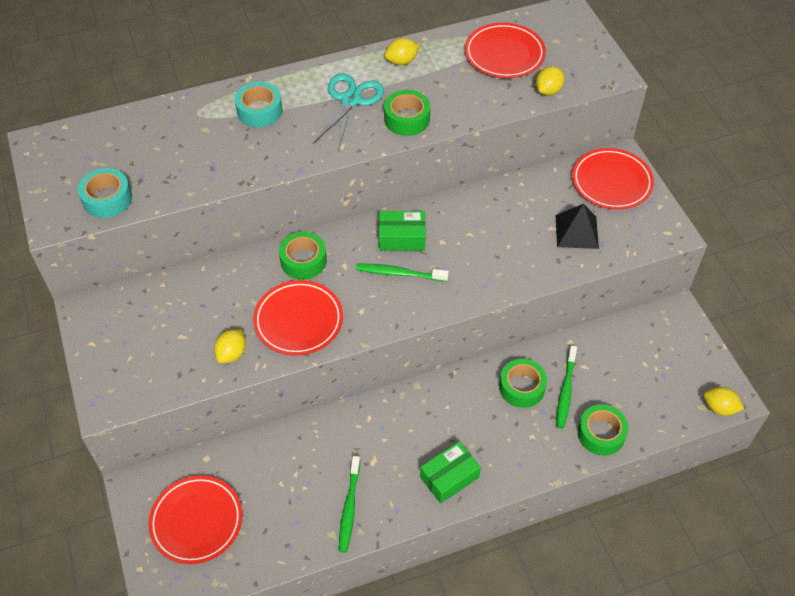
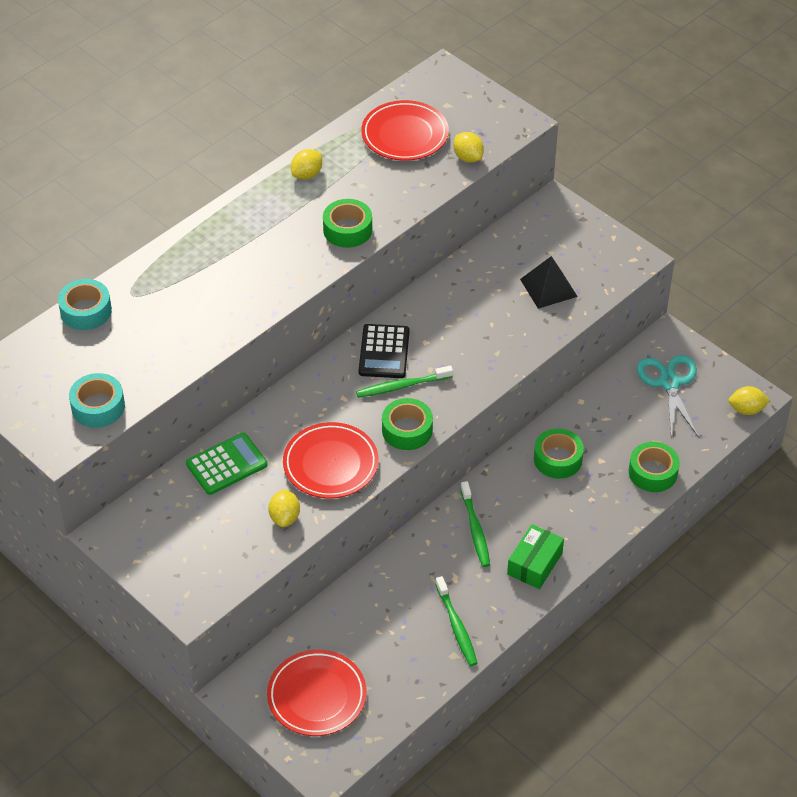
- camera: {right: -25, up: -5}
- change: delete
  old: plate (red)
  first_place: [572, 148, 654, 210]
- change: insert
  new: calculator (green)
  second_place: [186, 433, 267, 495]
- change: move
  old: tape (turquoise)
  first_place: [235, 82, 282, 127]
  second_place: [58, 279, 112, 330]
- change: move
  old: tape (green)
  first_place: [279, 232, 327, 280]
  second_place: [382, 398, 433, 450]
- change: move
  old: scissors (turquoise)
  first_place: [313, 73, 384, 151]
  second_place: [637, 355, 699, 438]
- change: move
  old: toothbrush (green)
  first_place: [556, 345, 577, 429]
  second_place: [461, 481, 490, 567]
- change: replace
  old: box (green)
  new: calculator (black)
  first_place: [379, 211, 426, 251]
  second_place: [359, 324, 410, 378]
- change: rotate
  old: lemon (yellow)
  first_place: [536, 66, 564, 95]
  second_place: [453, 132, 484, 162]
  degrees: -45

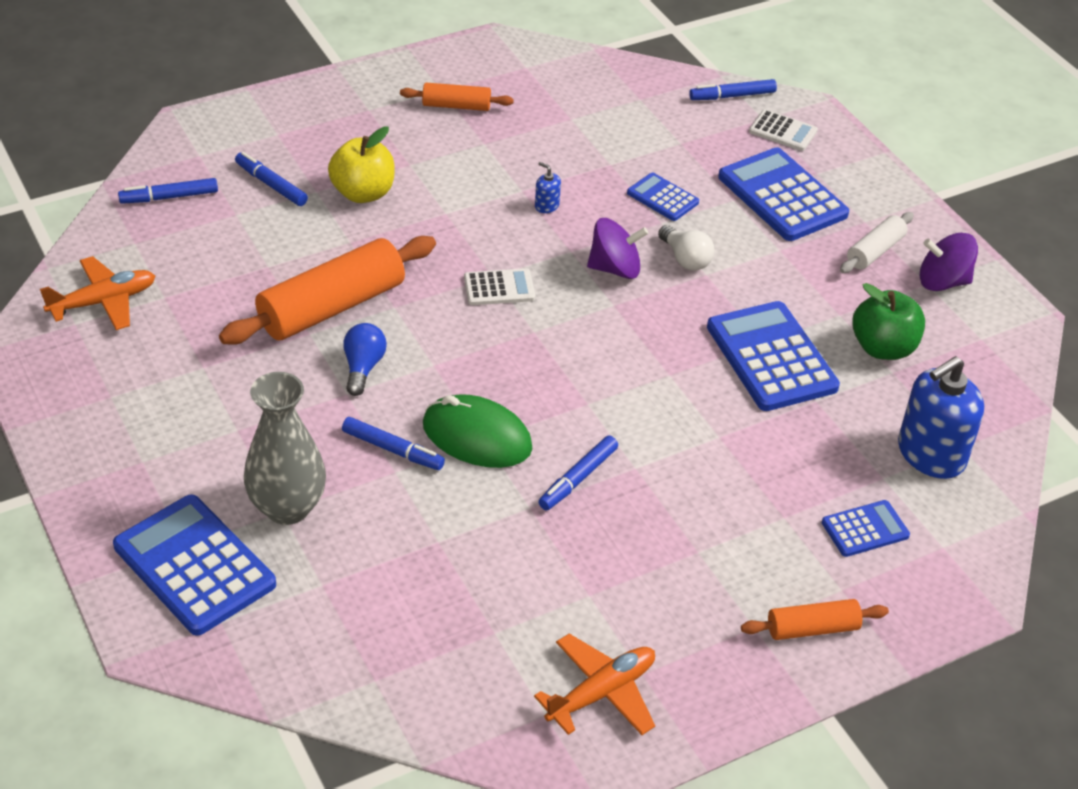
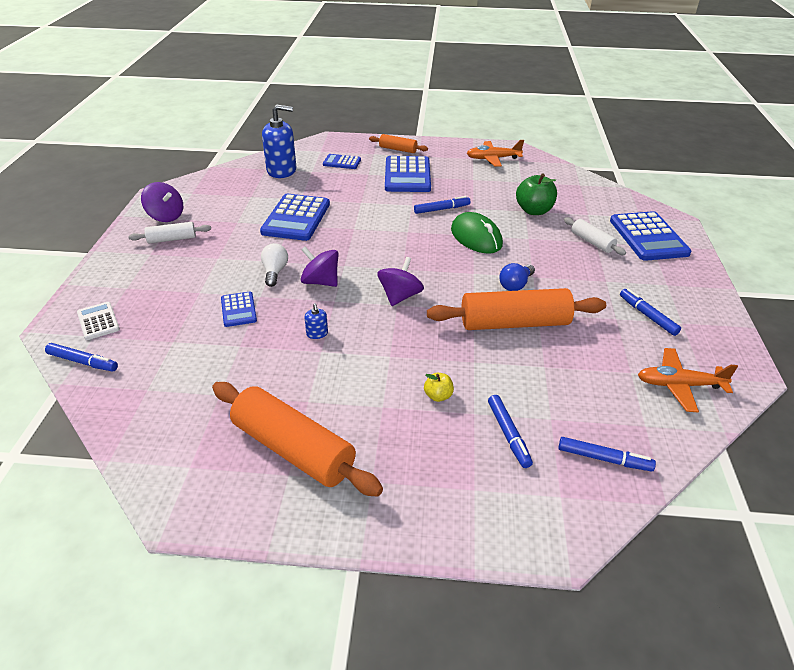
- camera: {right: -145, up: -5}
- change: move
  old: marker (blue)
  first_place: [342, 417, 445, 470]
  second_place: [620, 288, 681, 336]
- change: move
  old: calculator (blue)
  first_place: [718, 147, 849, 241]
  second_place: [385, 156, 431, 192]
- change: move
  old: apple (green)
  first_place: [852, 283, 925, 360]
  second_place: [516, 174, 557, 215]
- change: replace
  old: vase (grey)
  new: rolling pin (white)
  first_place: [244, 372, 326, 525]
  second_place: [564, 217, 626, 255]
- change: replace
  old: calculator (white)
  new: spinning top (purple)
  first_place: [464, 268, 535, 305]
  second_place: [377, 257, 424, 306]
- change: resize
  old: apple (yellow)
  first_place: [328, 127, 395, 203]
  second_place: [424, 373, 454, 402]
  factor: 0.51
- change: resize
  old: rolling pin (orange)
  first_place: [400, 83, 514, 111]
  second_place: [212, 382, 383, 497]
  factor: 1.93

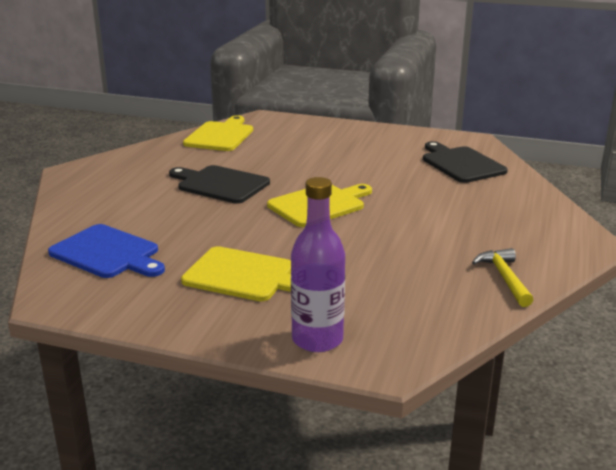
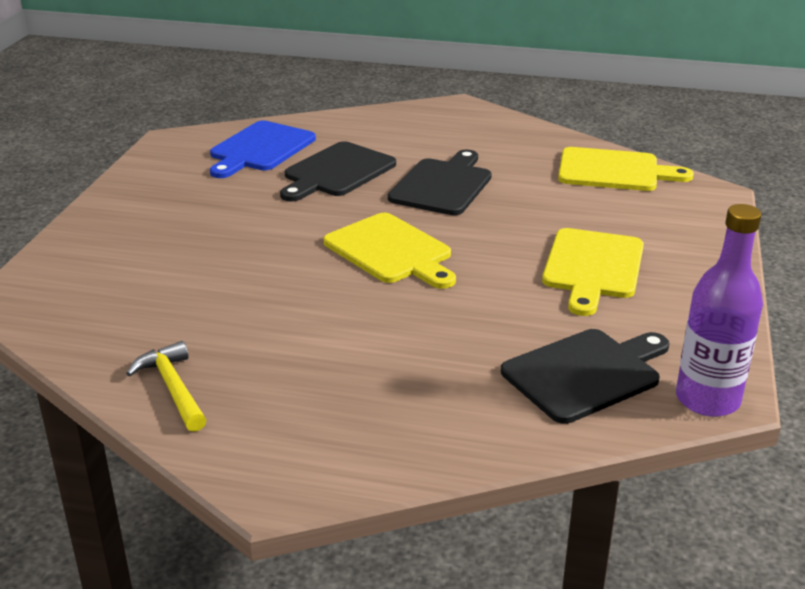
- camera: {right: 85, up: 5}
- change: insert
  new: cutting board (black)
  second_place: [280, 141, 396, 201]
- change: move
  old: cutting board (yellow)
  first_place: [181, 246, 291, 301]
  second_place: [542, 228, 644, 316]
- change: move
  old: bottle (purple)
  first_place: [291, 177, 345, 352]
  second_place: [676, 204, 763, 417]
- change: rotate
  old: hammer (yellow)
  first_place: [472, 248, 533, 307]
  second_place: [126, 341, 206, 432]
  degrees: -105

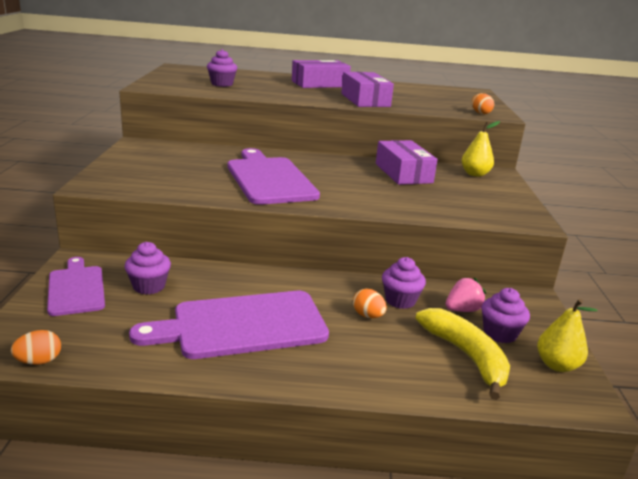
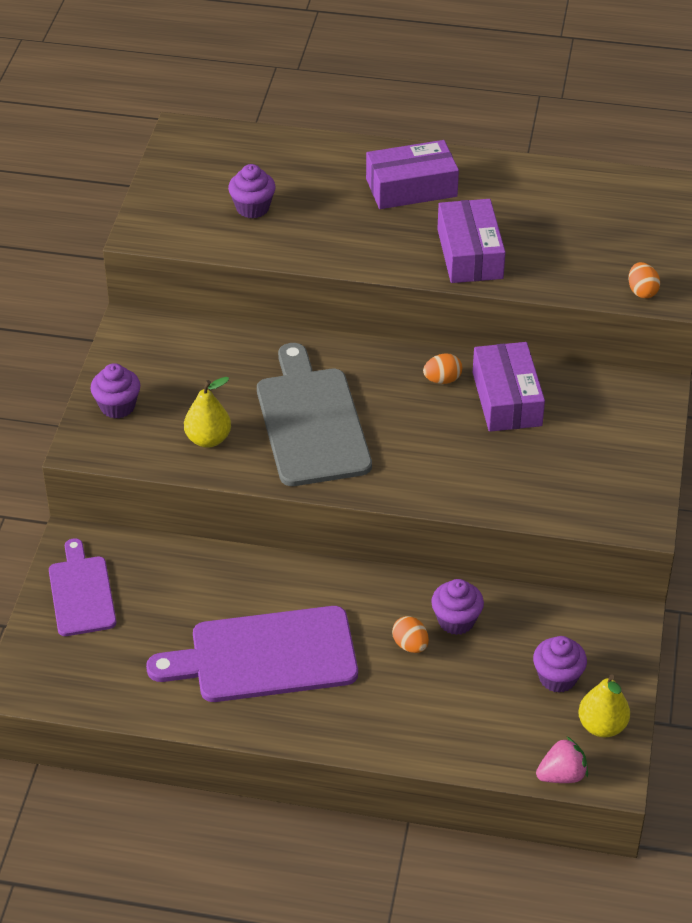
- camera: {right: 10, up: 20}
- change: delete
  old: banana (yellow)
  first_place: [415, 308, 510, 400]
- change: move
  old: egg (orange)
  first_place: [11, 330, 61, 365]
  second_place: [423, 353, 462, 384]
- change: move
  old: cupcake (purple)
  first_place: [124, 242, 171, 295]
  second_place: [91, 363, 140, 419]
- change: move
  old: strawberry (pink)
  first_place: [446, 277, 486, 312]
  second_place: [536, 737, 588, 783]
- change: move
  old: pear (yellow)
  first_place: [462, 121, 500, 177]
  second_place: [184, 377, 231, 448]
- change: recolor
  old: cutting board (purple)
  new: cutting board (grey)
  first_place: [228, 148, 320, 205]
  second_place: [257, 343, 372, 486]

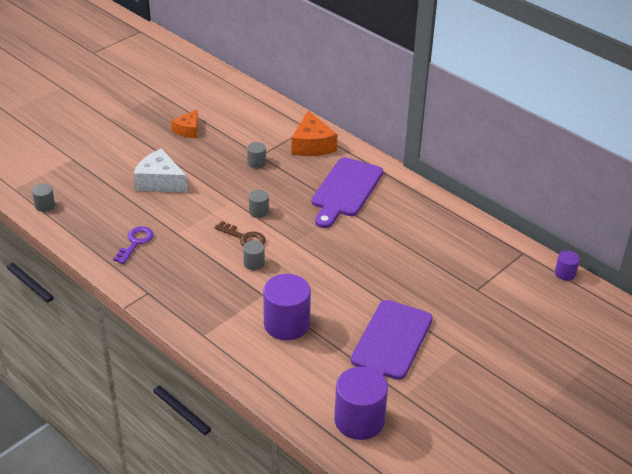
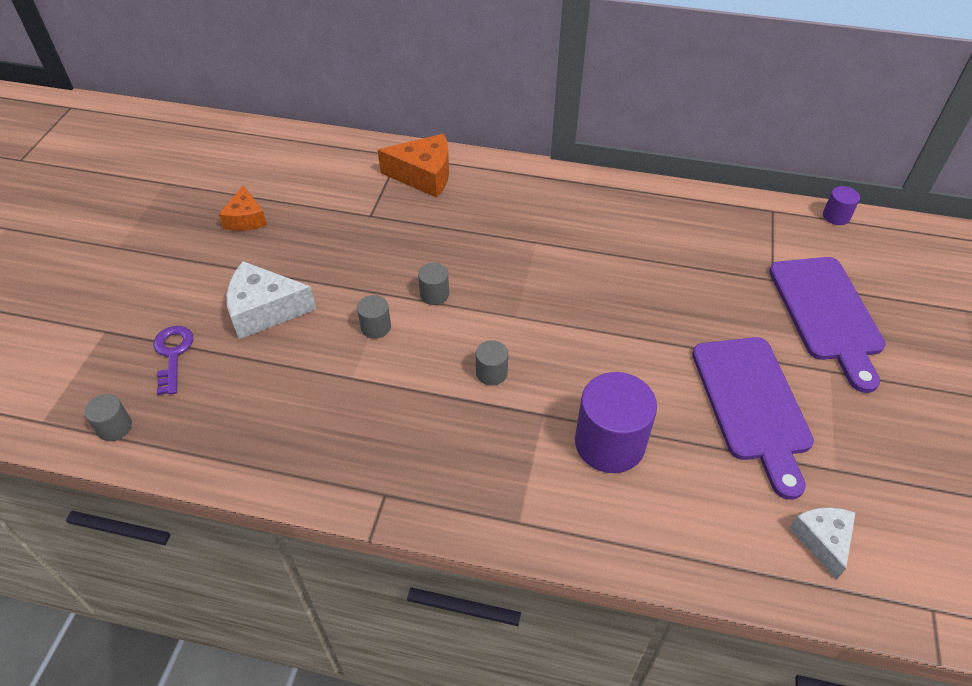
- camera: {right: -30, up: 10}
- change: delete
  old: key (brown)
  first_place: [214, 221, 266, 246]
- change: move
  old: key (purple)
  first_place: [113, 226, 154, 264]
  second_place: [154, 326, 193, 395]
- change: move
  old: cylinder (grey)
  first_place: [247, 142, 266, 169]
  second_place: [357, 295, 391, 339]
- change: move
  old: cutting board (purple)
  first_place: [312, 157, 383, 228]
  second_place: [769, 257, 886, 393]
- change: replace
  old: cylinder (purple)
  new: cheese (white)
  first_place: [334, 367, 388, 440]
  second_place: [790, 508, 856, 580]
- change: rotate
  old: cheese (orange)
  first_place: [291, 111, 337, 156]
  second_place: [378, 134, 449, 198]
  degrees: -45

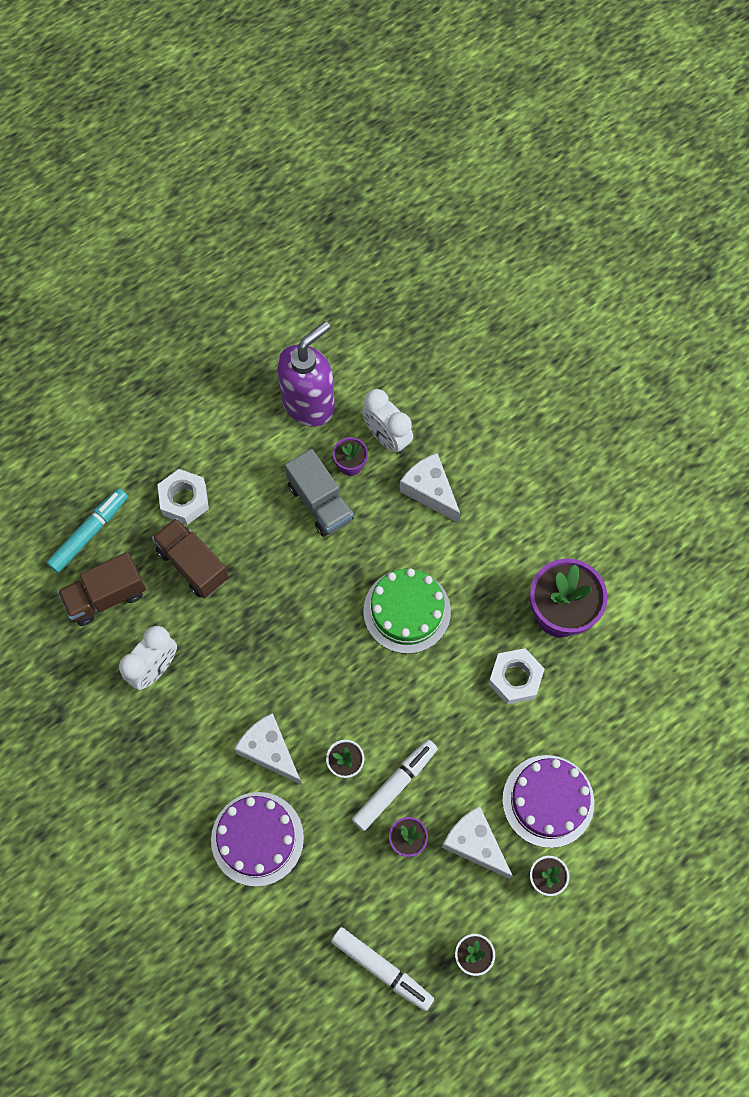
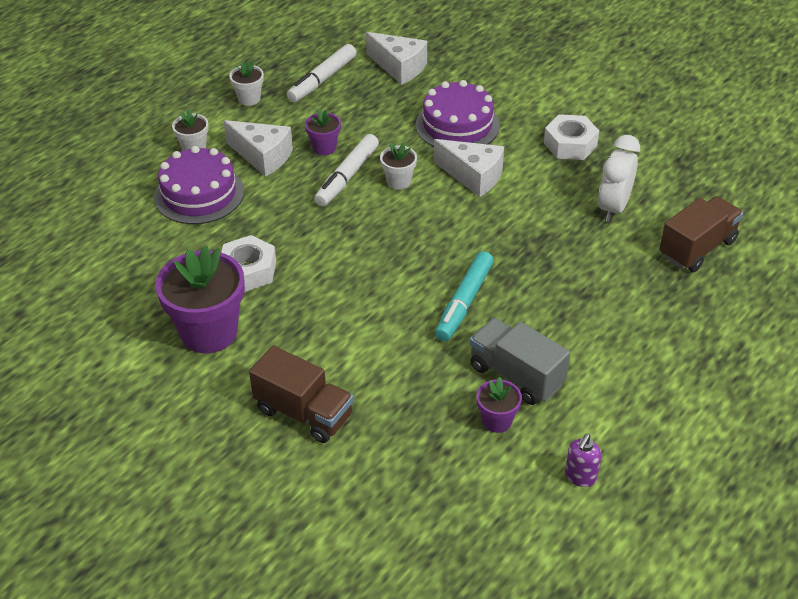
- camera: {right: 165, up: -25}
- change: delete
  old: clock (white)
  first_place: [362, 389, 413, 454]
- change: delete
  old: cake (green)
  first_place: [363, 568, 451, 654]
- change: move
  old: marker (turquoise)
  first_place: [46, 488, 128, 573]
  second_place: [435, 251, 494, 341]
- change: move
  old: truck (brown)
  first_place: [152, 518, 229, 598]
  second_place: [249, 345, 353, 443]
- change: move
  old: nut (white)
  first_place: [157, 469, 209, 525]
  second_place: [544, 114, 599, 160]
- change: move
  old: cheese (white)
  first_place: [400, 453, 460, 523]
  second_place: [366, 32, 427, 85]
- change: rotate
  old: marker (white)
  first_place: [331, 927, 434, 1011]
  second_place: [287, 44, 357, 102]
  degrees: -75
- change: resize
  old: soap dispenser (purple)
  first_place: [277, 321, 335, 427]
  second_place: [565, 434, 601, 487]
  factor: 0.41

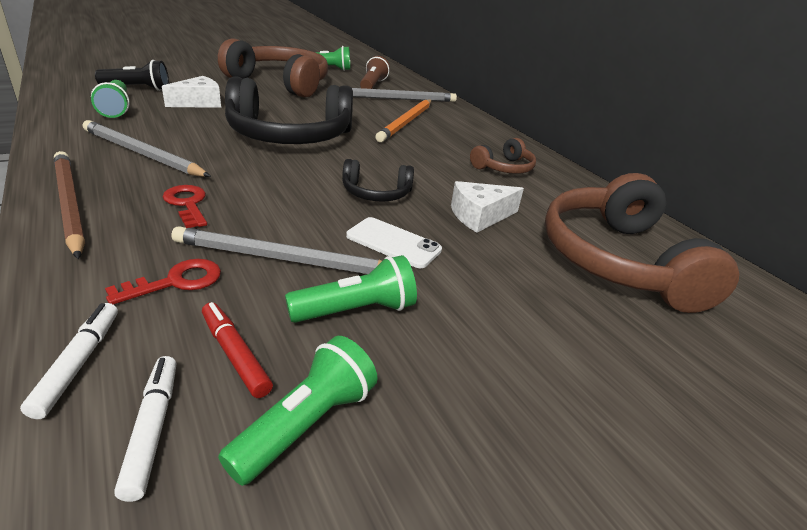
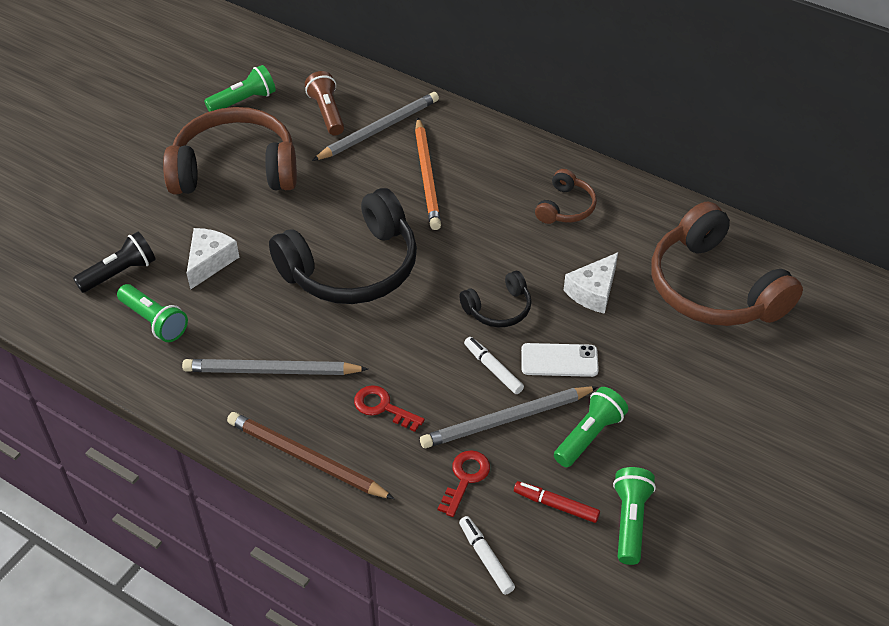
- camera: {right: -25, up: 15}
- change: move
  old: marker (white)
  first_place: [114, 356, 176, 502]
  second_place: [464, 337, 524, 394]

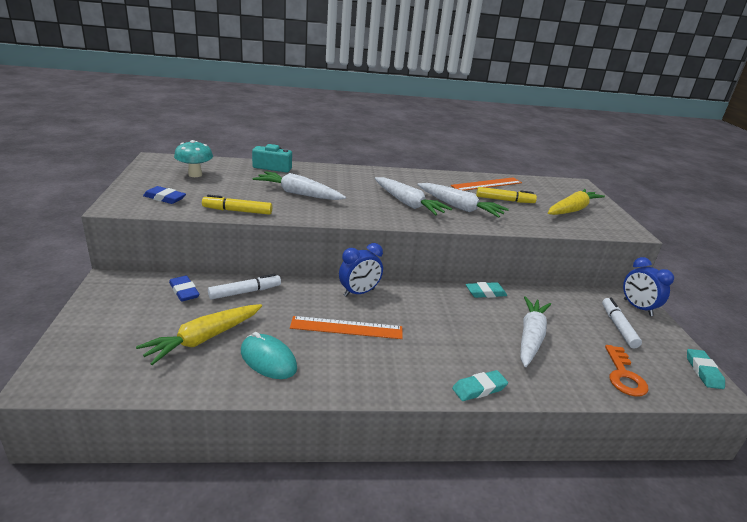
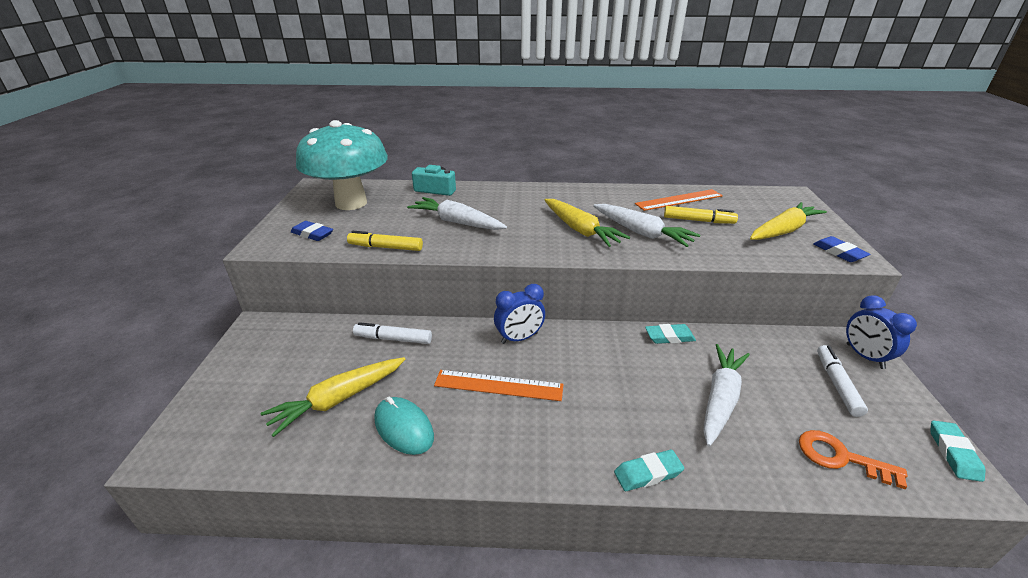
- camera: {right: 10, up: 5}
- change: move
  old: eraser (blue)
  first_place: [169, 276, 200, 302]
  second_place: [813, 236, 871, 262]
- change: recolor
  old: carrot (white)
  new: carrot (yellow)
  first_place: [375, 177, 452, 216]
  second_place: [544, 199, 630, 247]
- change: rotate
  old: marker (white)
  first_place: [208, 274, 281, 300]
  second_place: [353, 322, 432, 344]
  degrees: -150
- change: rotate
  old: key (orange)
  first_place: [605, 345, 649, 397]
  second_place: [799, 430, 907, 489]
  degrees: 105
- change: resize
  old: mushroom (turquoise)
  first_place: [174, 140, 213, 177]
  second_place: [296, 120, 388, 210]
  factor: 2.15

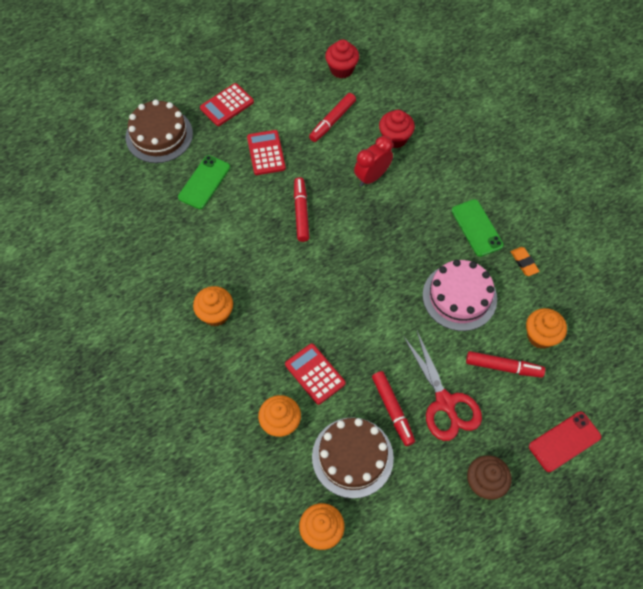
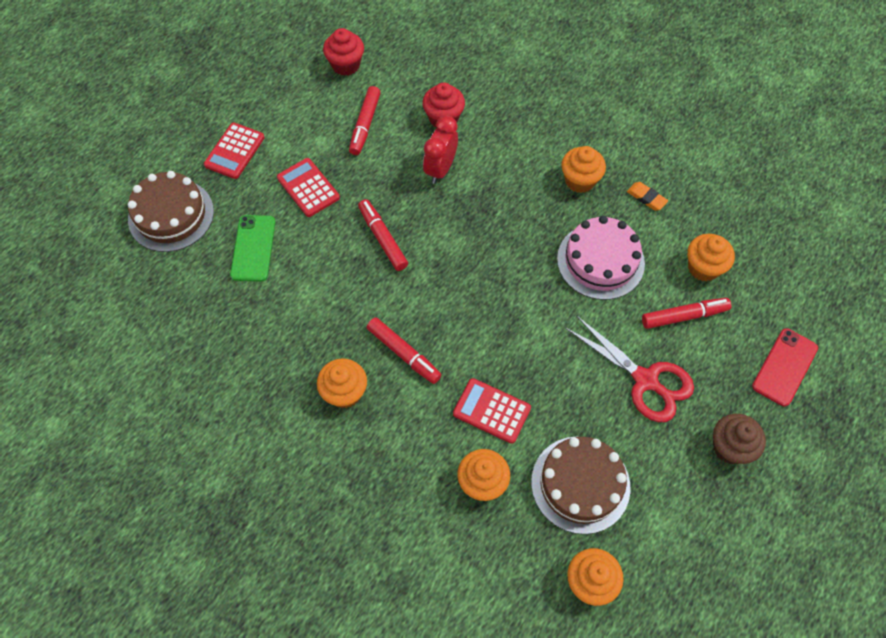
- camera: {right: -25, up: 0}
- change: move
  old: marker (red)
  first_place: [372, 371, 415, 446]
  second_place: [367, 317, 441, 384]
- change: replace
  old: phone (green)
  new: cupcake (orange)
  first_place: [452, 199, 504, 257]
  second_place: [561, 146, 606, 193]

